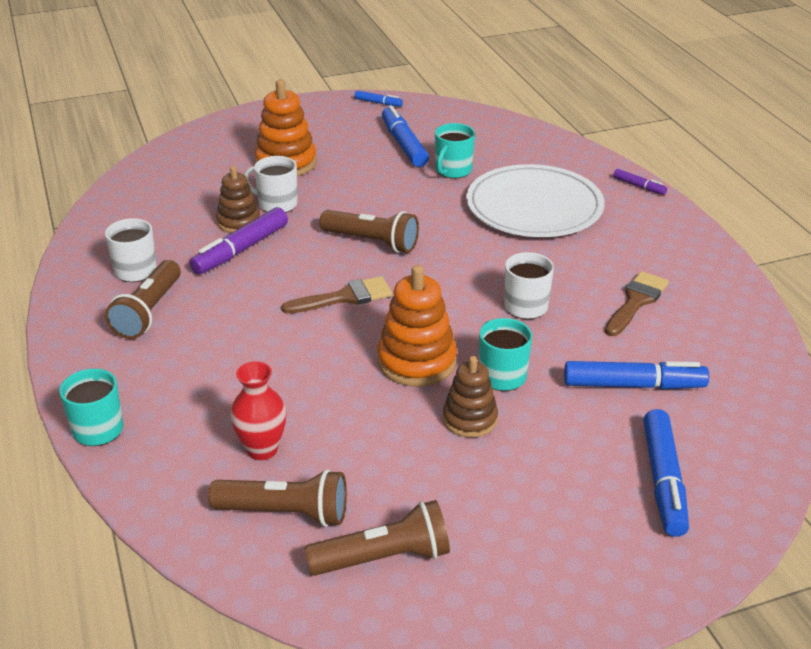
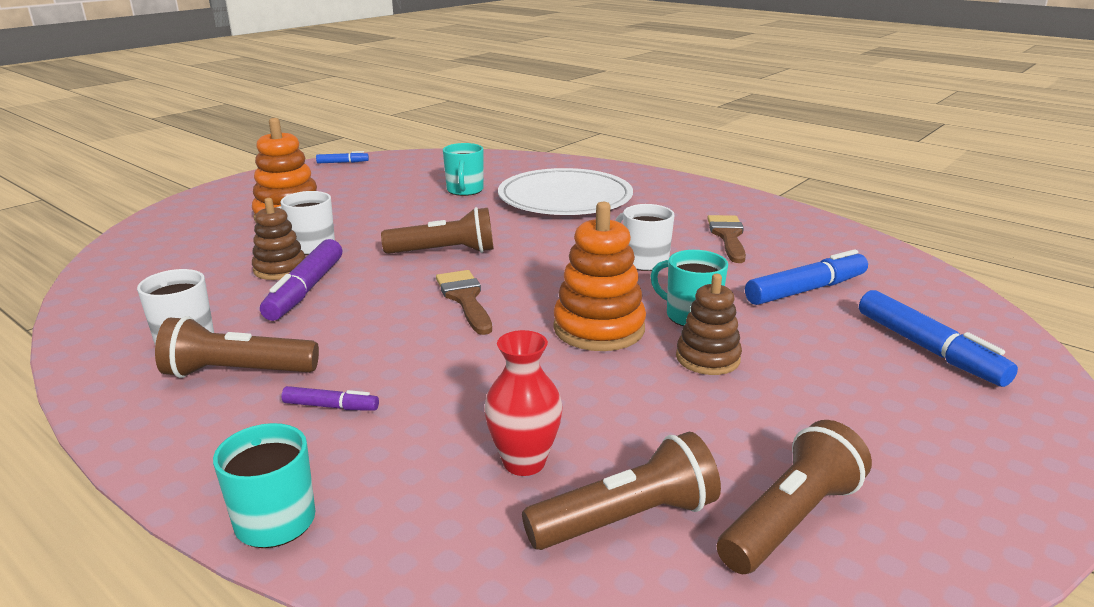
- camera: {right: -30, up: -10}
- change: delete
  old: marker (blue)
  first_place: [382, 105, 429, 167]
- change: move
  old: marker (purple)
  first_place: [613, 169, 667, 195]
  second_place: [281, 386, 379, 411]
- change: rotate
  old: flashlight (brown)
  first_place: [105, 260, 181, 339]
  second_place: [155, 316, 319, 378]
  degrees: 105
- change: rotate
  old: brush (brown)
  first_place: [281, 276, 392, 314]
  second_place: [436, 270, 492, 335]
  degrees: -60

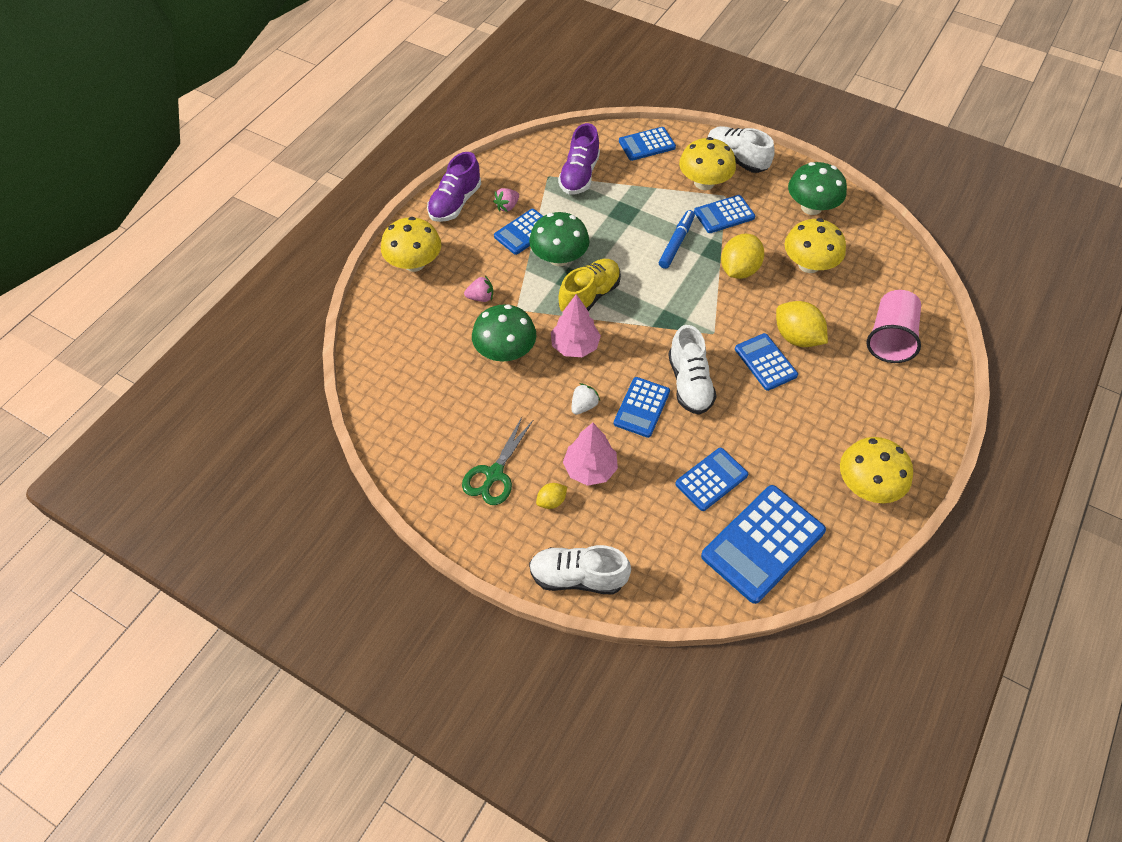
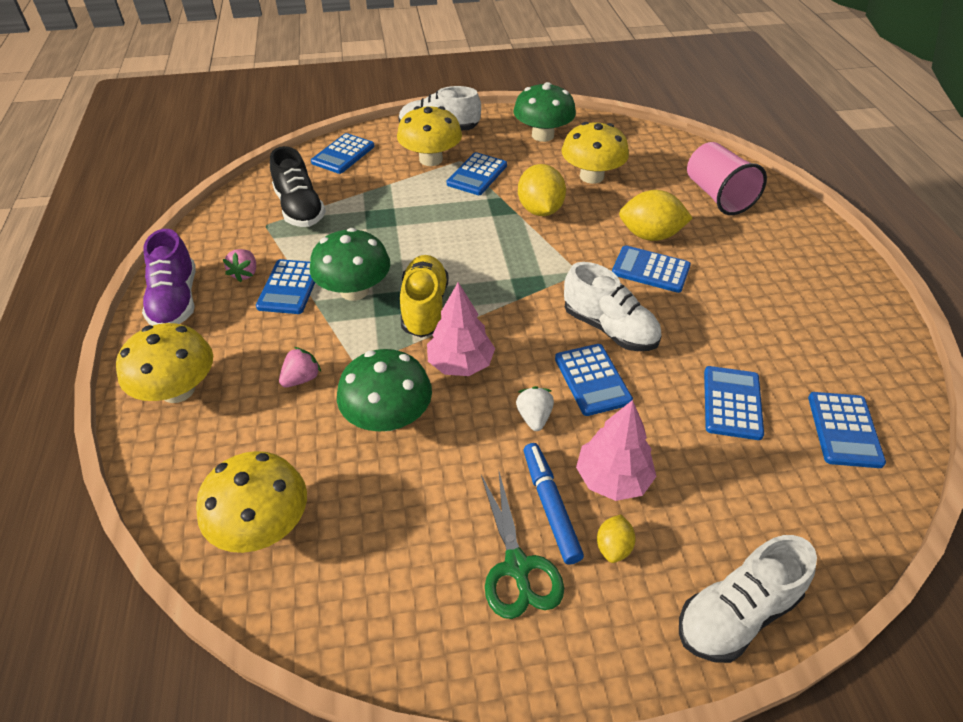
- camera: {right: -40, up: -10}
- change: move
  old: marker (blue)
  first_place: [659, 210, 695, 269]
  second_place: [524, 443, 584, 565]
- change: move
  old: mushroom (yellow)
  first_place: [840, 437, 913, 503]
  second_place: [196, 451, 307, 553]
- change: recolor
  old: shoe (purple)
  new: shoe (black)
  first_place: [558, 123, 600, 195]
  second_place: [270, 146, 326, 227]
- change: resize
  old: calculator (blue)
  first_place: [701, 485, 826, 604]
  second_place: [808, 392, 886, 468]
  factor: 0.6

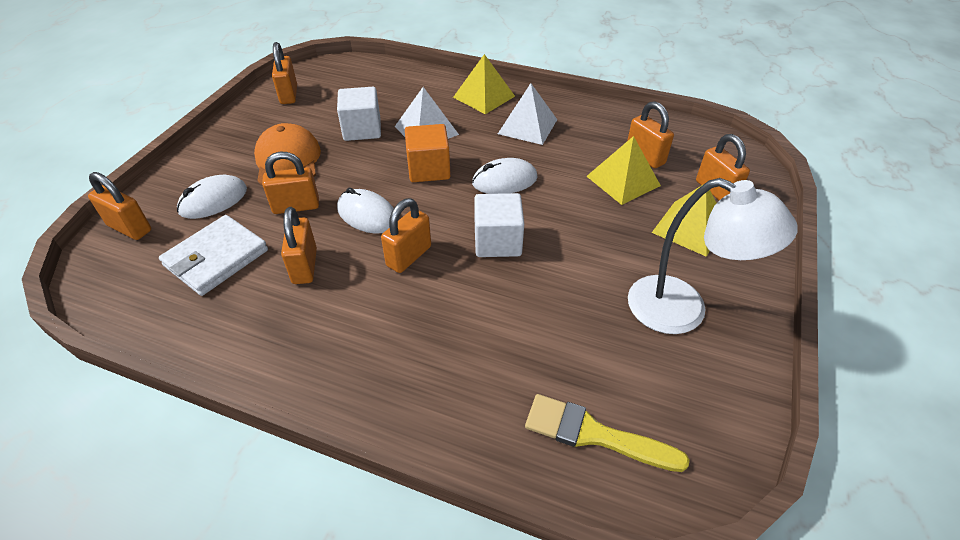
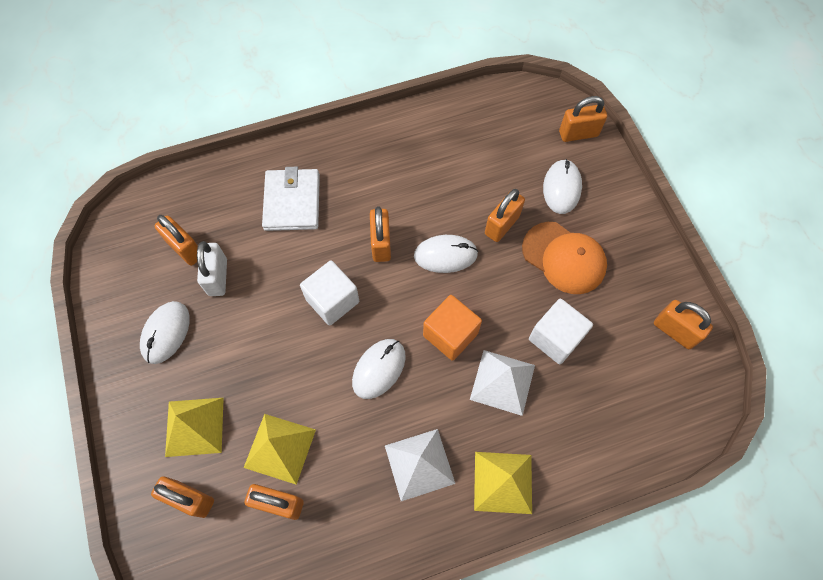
- camera: {right: 140, up: 20}
- change: delete
  old: brush (yellow)
  first_place: [525, 394, 690, 472]
- change: insert
  new: padlock (white)
  second_place: [197, 241, 227, 296]
- change: move
  old: wallet (white)
  first_place: [159, 215, 268, 296]
  second_place: [262, 167, 320, 231]
- change: move
  old: padlock (orange)
  first_place: [281, 207, 317, 284]
  second_place: [155, 215, 198, 266]
- change: replace
  old: lamp (white)
  new: mouse (white)
  first_place: [628, 178, 798, 334]
  second_place: [140, 301, 190, 364]

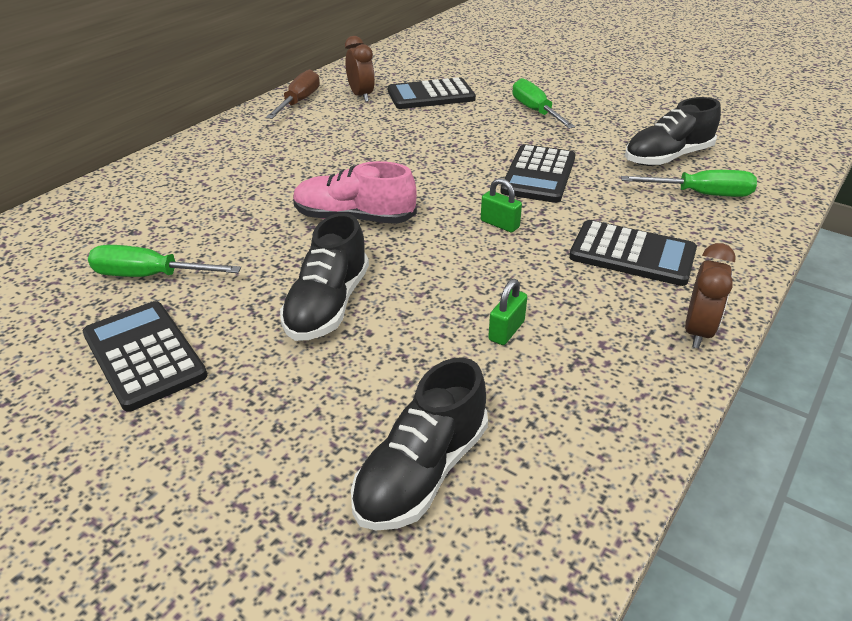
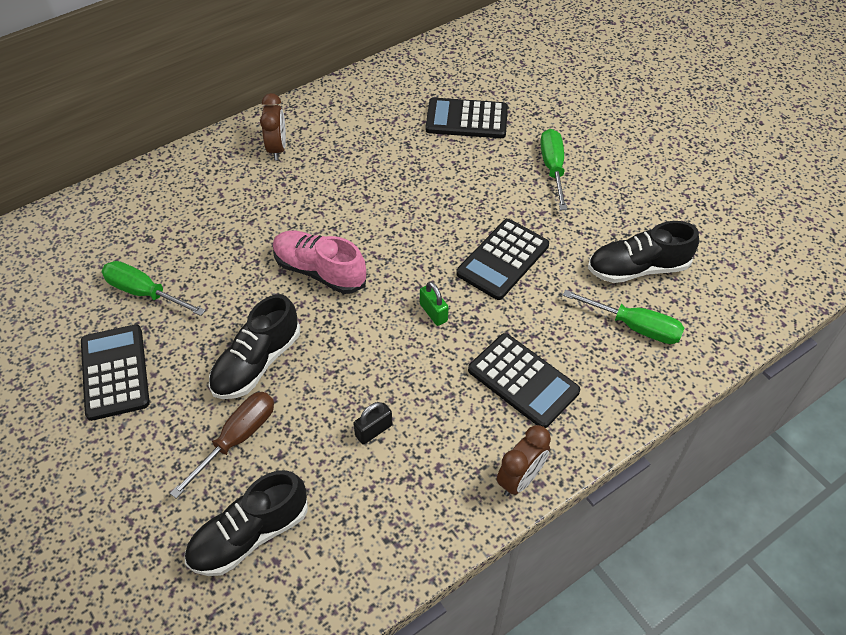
- camera: {right: 20, up: 15}
- change: move
  old: screwdriver (brown)
  first_place: [266, 69, 320, 119]
  second_place: [170, 392, 274, 499]
- change: move
  old: clock (brown)
  first_place: [345, 36, 375, 102]
  second_place: [260, 93, 286, 160]
- change: recolor
  old: padlock (green)
  new: padlock (black)
  first_place: [488, 279, 527, 345]
  second_place: [353, 402, 392, 444]

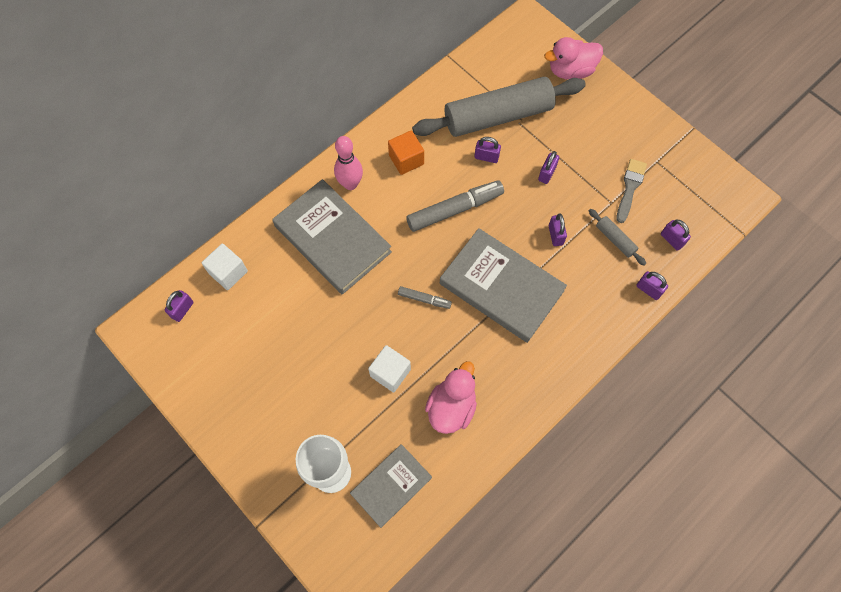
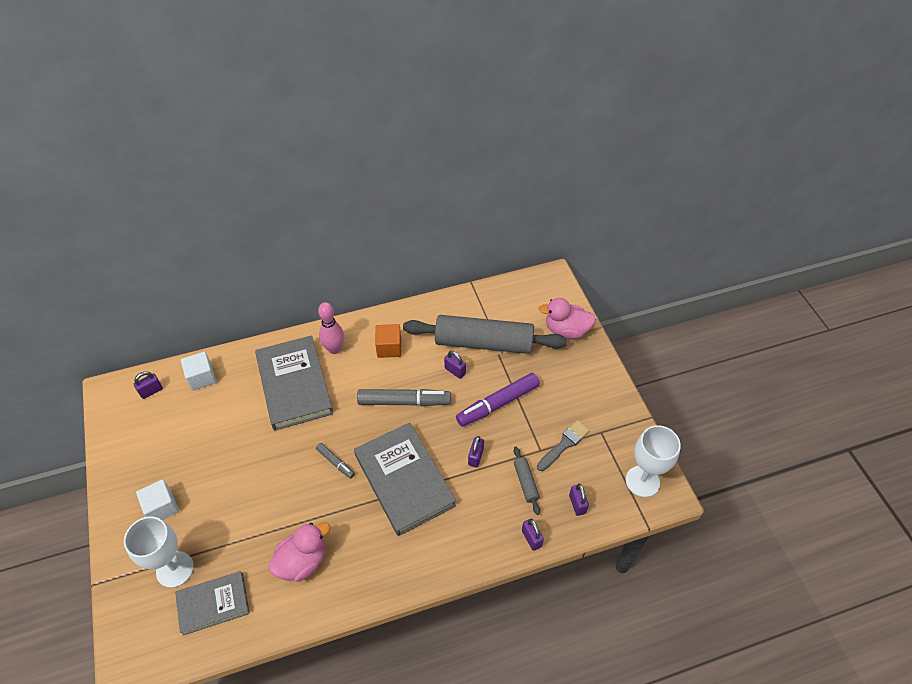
- camera: {right: 25, up: -15}
- change: insert
  new: goblet (white)
  second_place: [626, 425, 681, 497]
- change: move
  old: cube (white)
  first_place: [368, 345, 411, 392]
  second_place: [136, 479, 179, 520]
- change: replace
  old: padlock (purple)
  new: marker (purple)
  first_place: [538, 151, 559, 184]
  second_place: [456, 373, 540, 427]

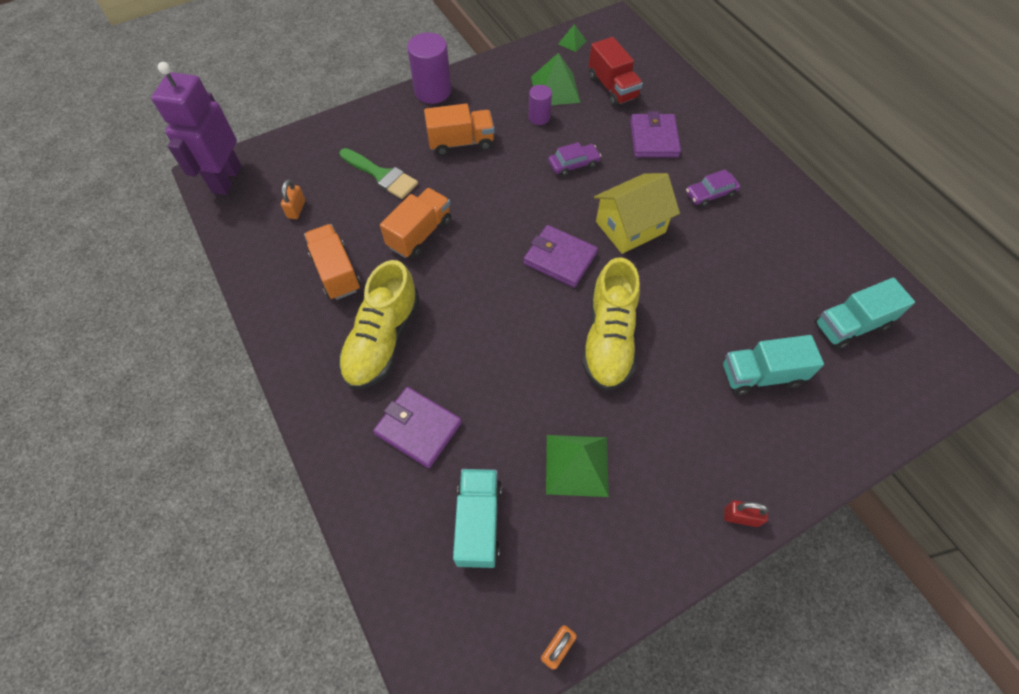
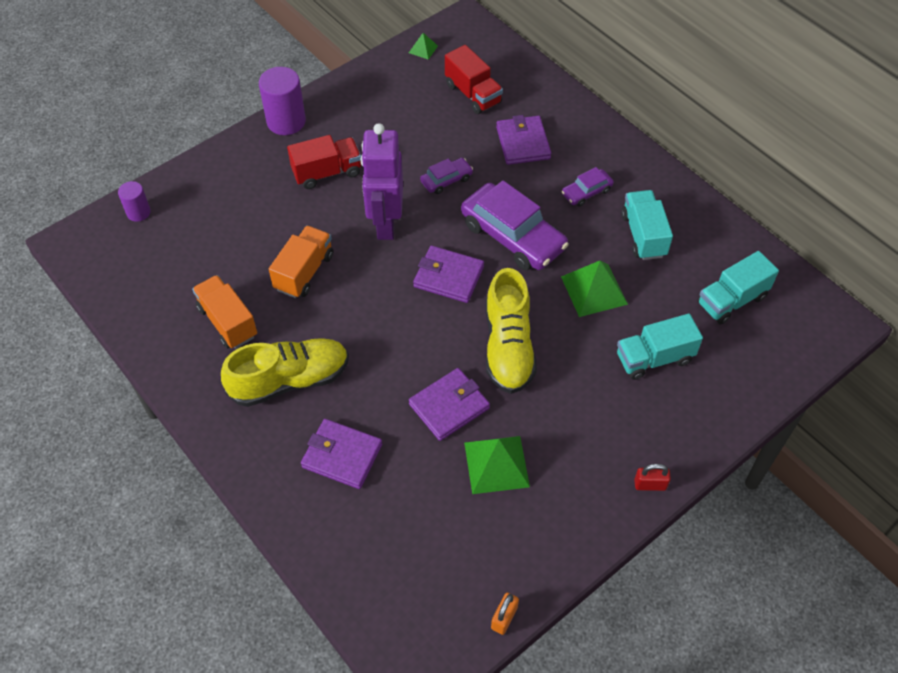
- camera: {right: -10, up: -5}
- change: delete
  old: padlock (orange)
  first_place: [281, 180, 305, 219]
- change: delete
  old: brush (green)
  first_place: [339, 148, 418, 199]
- change: insert
  new: wallet (purple)
  second_place: [409, 368, 490, 441]
- change: move
  old: robot (purple)
  first_place: [151, 62, 241, 195]
  second_place: [361, 123, 403, 240]
- change: move
  old: truck (turquoise)
  first_place: [453, 469, 502, 568]
  second_place: [621, 190, 673, 260]
- change: move
  old: cylinder (purple)
  first_place: [528, 85, 552, 125]
  second_place: [118, 181, 151, 222]
- change: move
  old: pyramid (green)
  first_place: [531, 53, 581, 105]
  second_place: [561, 261, 628, 317]
- change: replace
  old: house (yellow)
  new: car (purple)
  first_place: [594, 173, 680, 254]
  second_place: [461, 181, 569, 270]
- change: recolor
  old: truck (orange)
  new: truck (red)
  first_place: [424, 104, 494, 156]
  second_place: [287, 135, 361, 189]
- change: rotate
  old: shoe (yellow)
  first_place: [339, 260, 420, 389]
  second_place: [221, 338, 349, 407]
  degrees: -120

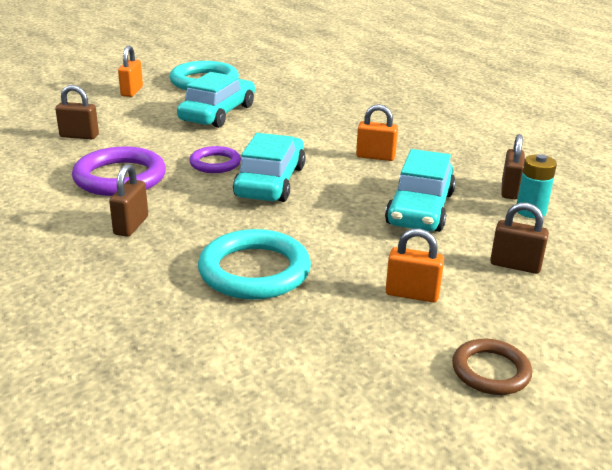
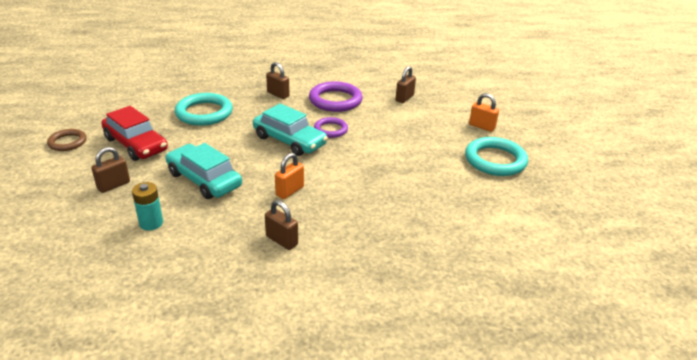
- camera: {right: 115, up: 5}
- change: delete
  old: car (turquoise)
  first_place: [177, 72, 255, 128]
- change: move
  old: padlock (brown)
  first_place: [501, 134, 525, 199]
  second_place: [265, 200, 298, 250]
- change: replace
  old: padlock (orange)
  new: car (red)
  first_place: [386, 228, 444, 303]
  second_place: [101, 106, 168, 161]

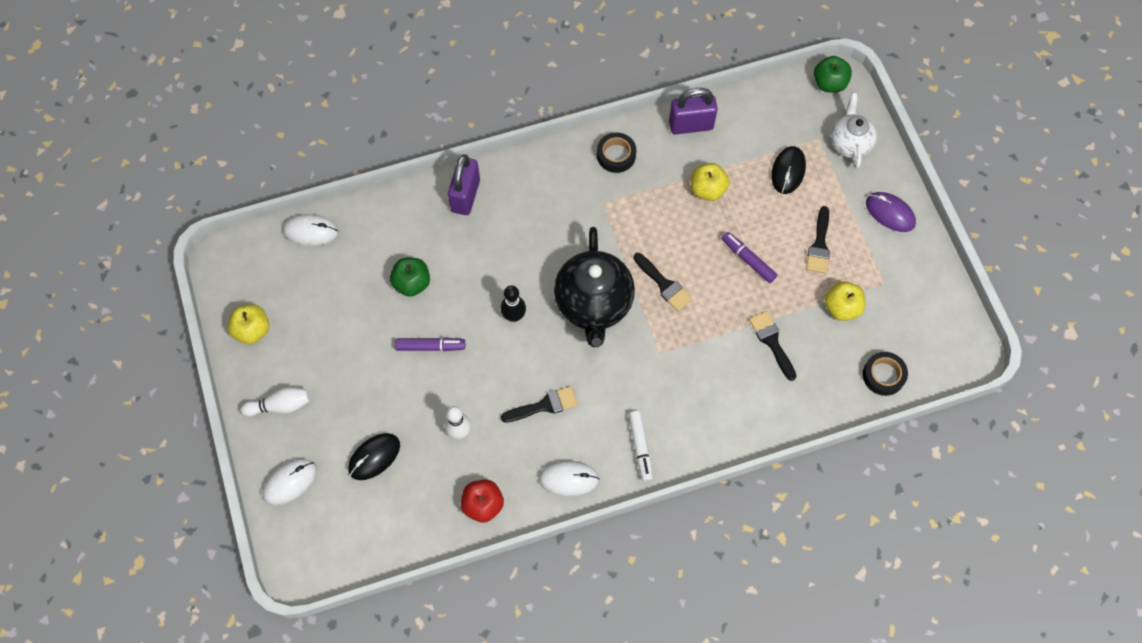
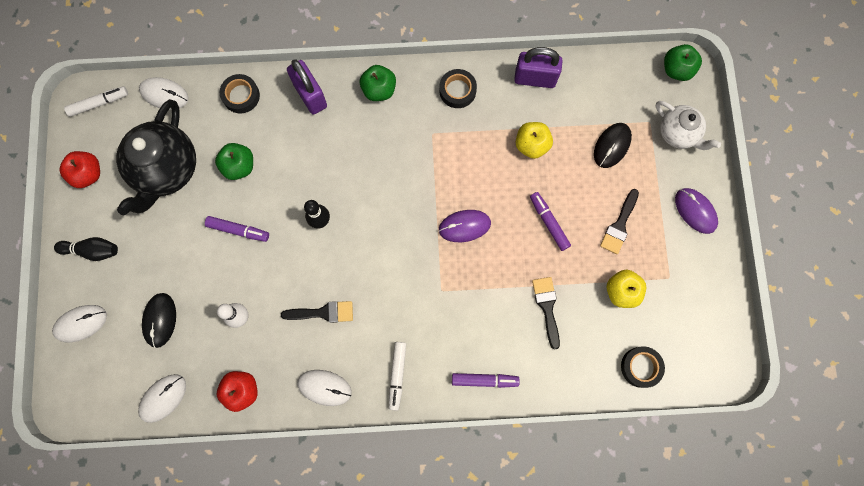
- camera: {right: 15, up: 10}
- change: insert
  new: marker (white)
  second_place: [64, 86, 128, 117]
- change: insert
  new: mouse (white)
  second_place: [138, 374, 186, 423]
- change: insert
  new: tape (black)
  second_place: [220, 74, 260, 114]
- change: insert
  new: apple (green)
  second_place: [360, 65, 396, 101]
- change: insert
  new: marker (purple)
  second_place: [452, 373, 520, 388]
- change: move
  old: teapot (black)
  first_place: [554, 227, 635, 347]
  second_place: [116, 99, 196, 215]
- change: replace
  old: brush (black)
  new: mouse (purple)
  first_place: [633, 253, 692, 311]
  second_place: [439, 210, 491, 242]
- change: recolor
  old: apple (yellow)
  new: apple (red)
  first_place: [228, 305, 269, 344]
  second_place: [59, 151, 100, 188]
- change: recolor
  old: bowling pin (white)
  new: bowling pin (black)
  first_place: [241, 387, 311, 417]
  second_place: [54, 237, 118, 261]
- change: rotate
  old: mouse (black)
  first_place: [348, 433, 400, 480]
  second_place: [142, 293, 176, 348]
  degrees: -60
- change: rotate
  old: padlock (purple)
  first_place: [448, 154, 480, 215]
  second_place: [287, 59, 327, 115]
  degrees: -60
- change: rotate
  old: teapot (white)
  first_place: [831, 92, 877, 169]
  second_place: [656, 101, 721, 150]
  degrees: 120

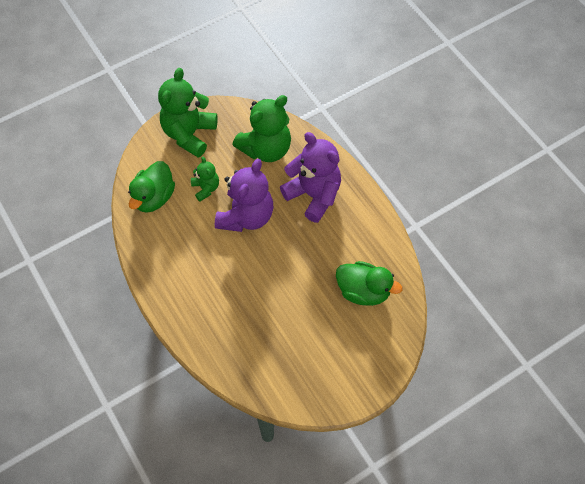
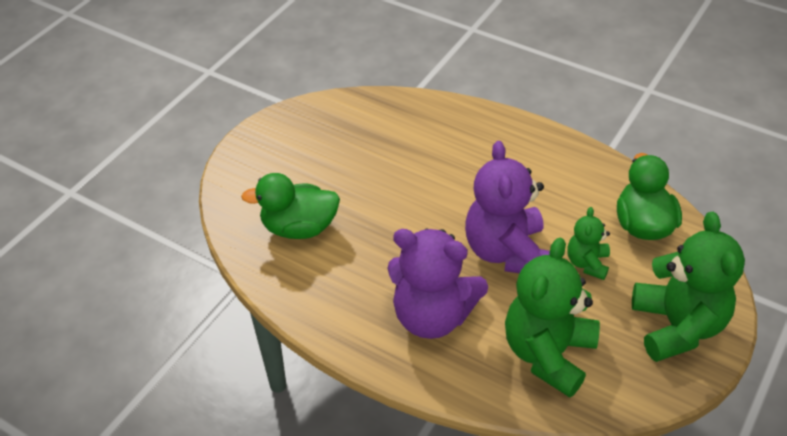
- camera: {right: 155, up: -15}
- change: rotate
  old: teddy bear (green)
  first_place: [191, 157, 219, 202]
  second_place: [567, 207, 610, 280]
  degrees: 60

